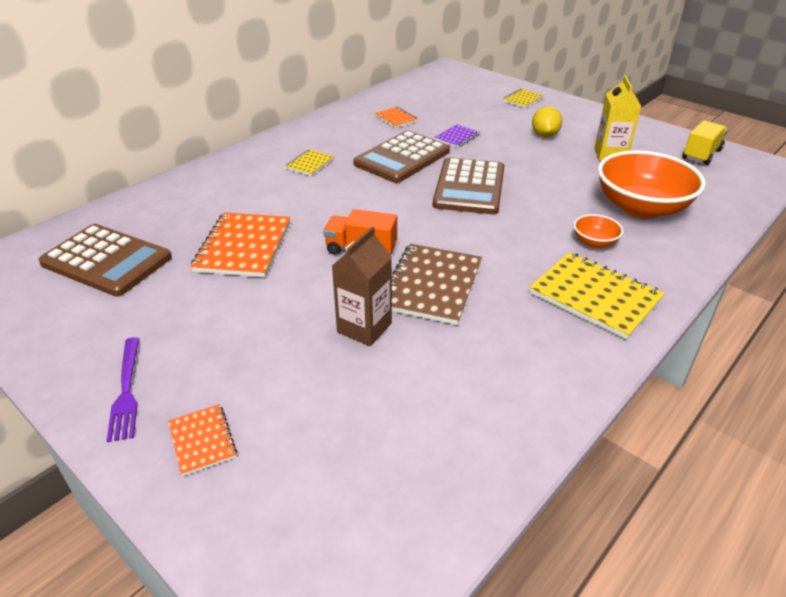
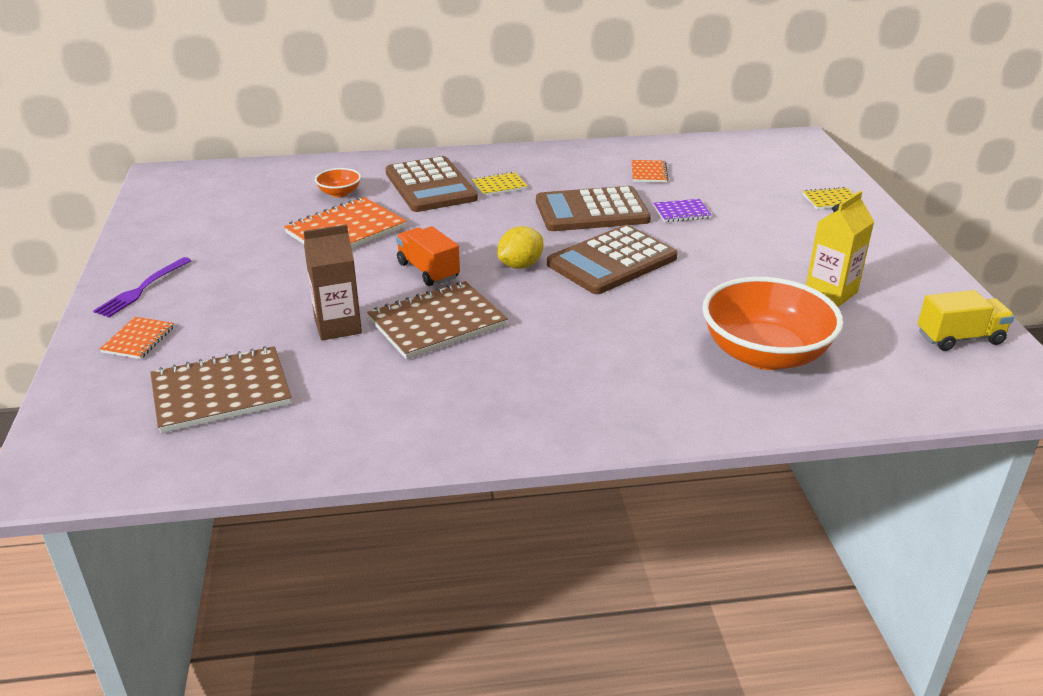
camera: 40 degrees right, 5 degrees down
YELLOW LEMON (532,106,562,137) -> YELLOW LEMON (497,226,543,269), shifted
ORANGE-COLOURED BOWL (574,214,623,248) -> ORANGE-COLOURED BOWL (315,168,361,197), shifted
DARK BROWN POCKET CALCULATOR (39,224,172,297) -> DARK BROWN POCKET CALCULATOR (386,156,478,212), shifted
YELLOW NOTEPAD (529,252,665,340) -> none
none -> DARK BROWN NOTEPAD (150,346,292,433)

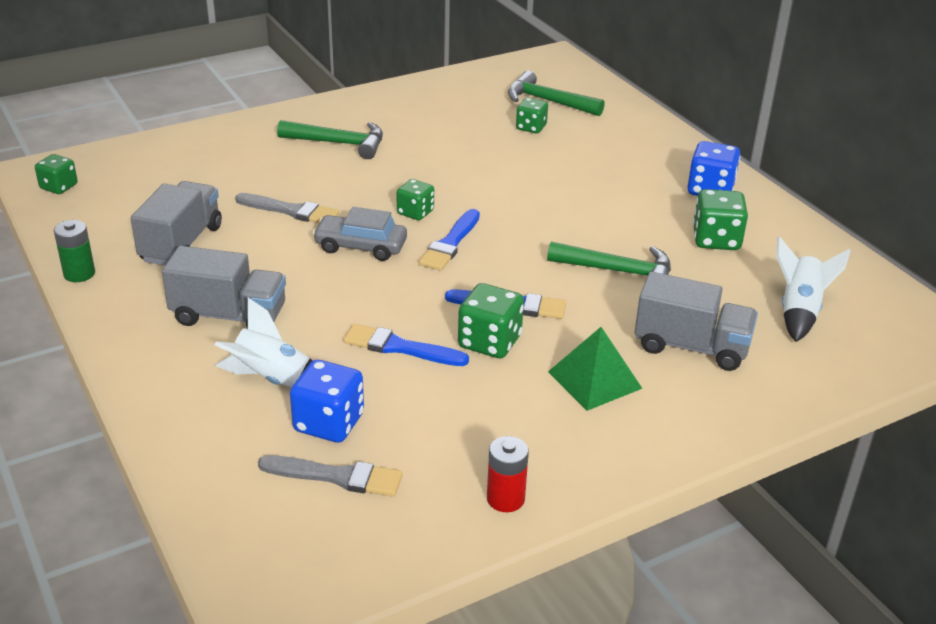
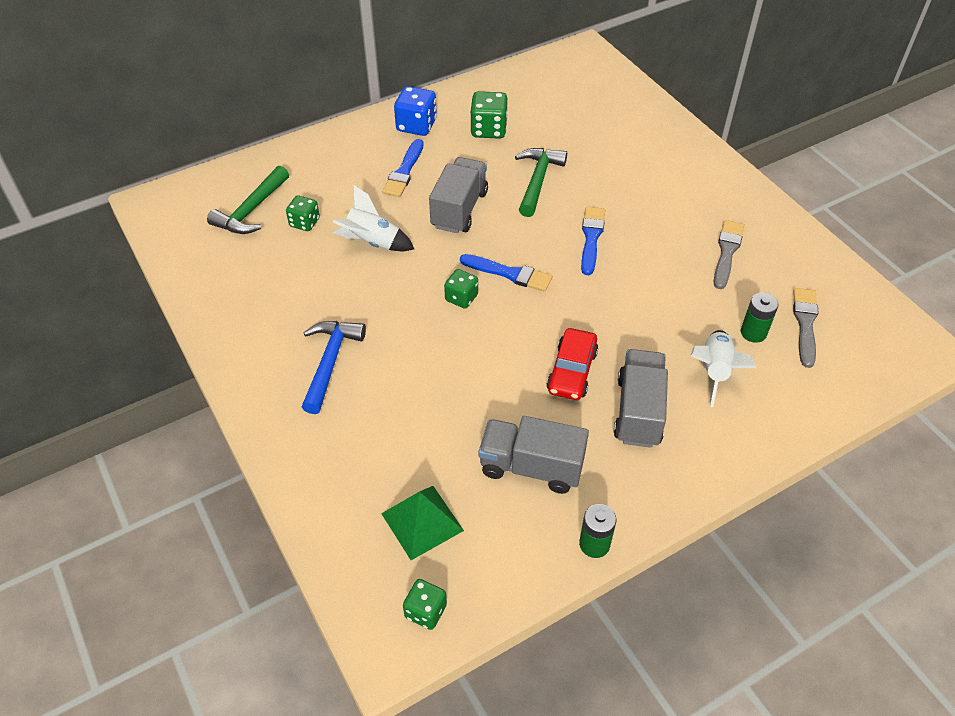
camera: 90 degrees left, 15 degrees up
EMERALD CARPENTER'S HAMMER (277,120,383,159) -> COBALT CARPENTER'S HAMMER (302,321,366,414)
GREY BRUSH (235,193,339,223) -> GREY BRUSH (714,220,744,289), shifted
GREY CAR (312,207,407,261) -> none
PURE WHITE ROCKET (776,236,850,342) -> PURE WHITE ROCKET (332,185,414,251), shifted
GREY TOY TRUCK (635,272,758,371) -> GREY TOY TRUCK (429,157,488,233), shifted
EMERALD DICE (458,283,524,358) -> none
COBALT BRUSH (344,324,469,366) -> COBALT BRUSH (382,139,424,197), shifted
EMERALD SOLID PYRAMID (548,327,643,411) -> EMERALD SOLID PYRAMID (381,486,464,560), shifted
COBALT DICE (290,360,364,443) -> EMERALD POWER CELL (741,292,779,343)
RED POWER CELL (487,436,529,512) -> none
none -> RED CAR (546,328,598,400)

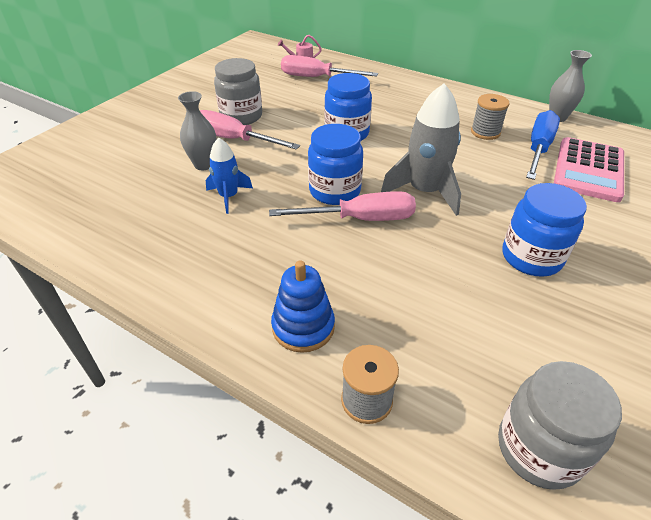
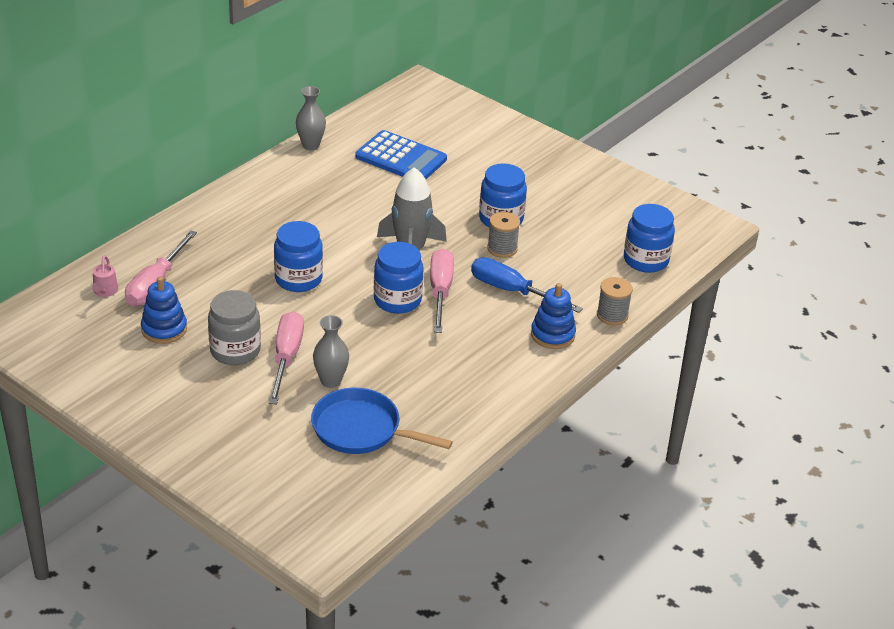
camera: 85 degrees left, 5 degrees down
GREY SPOOL (471,94,510,140) -> GREY SPOOL (487,212,520,258), shifted
ROSY SCREWDRIVER (200,110,300,150) -> ROSY SCREWDRIVER (269,311,304,404), 150 degrees clockwise
COBALT SCREWDRIVER (526,110,560,180) -> COBALT SCREWDRIVER (471,257,583,313), shifted
ROSY POCKET CALCULATOR (554,137,624,202) -> COBALT POCKET CALCULATOR (356,130,447,179)
COBALT ROCKET (206,138,253,214) -> none
GREY JAM JAR (498,361,622,490) -> COBALT JAM JAR (624,204,675,273)
none -> COBALT STACKING RINGS (141,277,187,344)
none -> COBALT SKILLET (311,388,453,454)

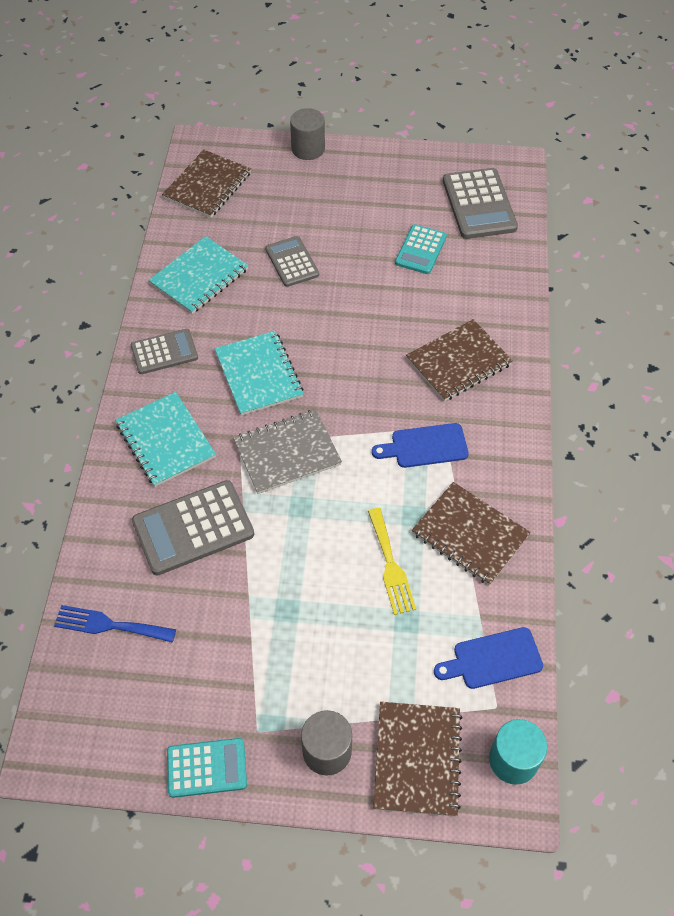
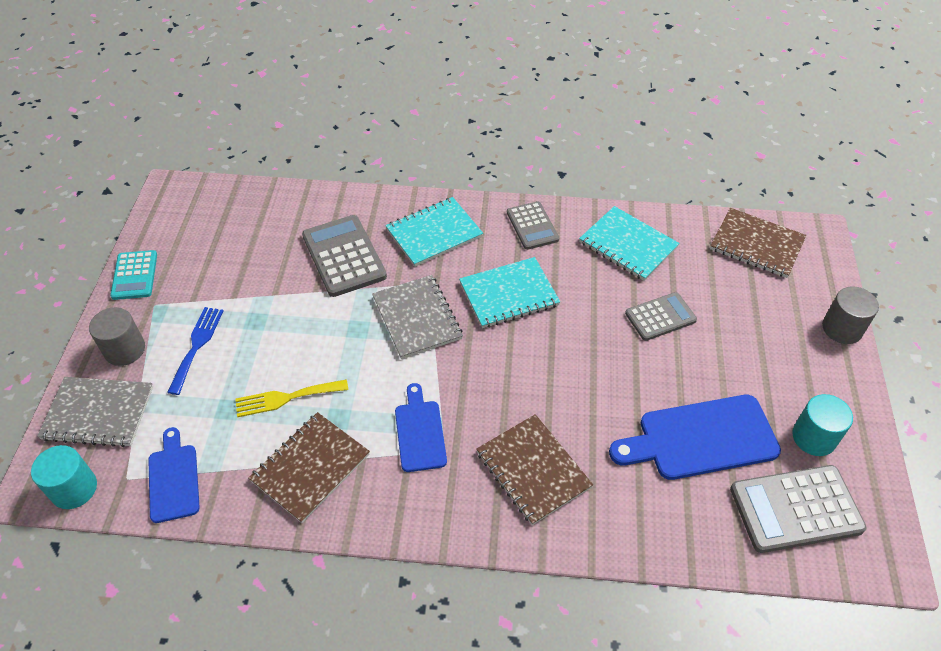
camera: 90 degrees right, 5 degrees down
TEAL POCKET CALCULATOR (395,224,447,274) -> COBALT CUTTING BOARD (609,395,781,480)
COBALT TABLE FORK (54,605,176,643) -> COBALT TABLE FORK (167,307,224,395), shifted
DARK BROWN NOTEPAD (373,702,463,817) -> GREY NOTEPAD (37,377,153,447)
none -> TEAL SOLID CYLINDER (792,394,853,456)

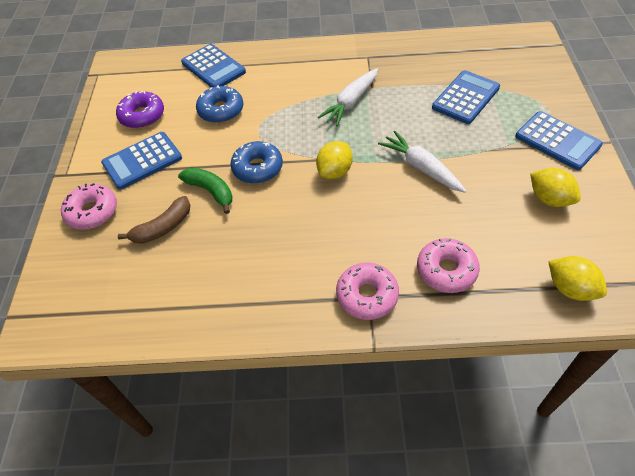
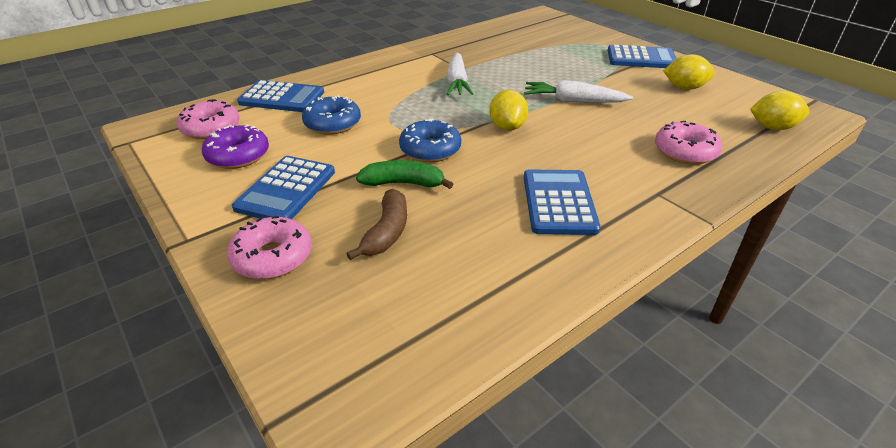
camera: 40 degrees left, 15 degrees down
COBALT POCKET CALCULATOR (432,70,500,124) -> COBALT POCKET CALCULATOR (524,169,601,235), shifted
ROSY DONUT (336,263,399,320) -> ROSY DONUT (177,99,240,139), shifted

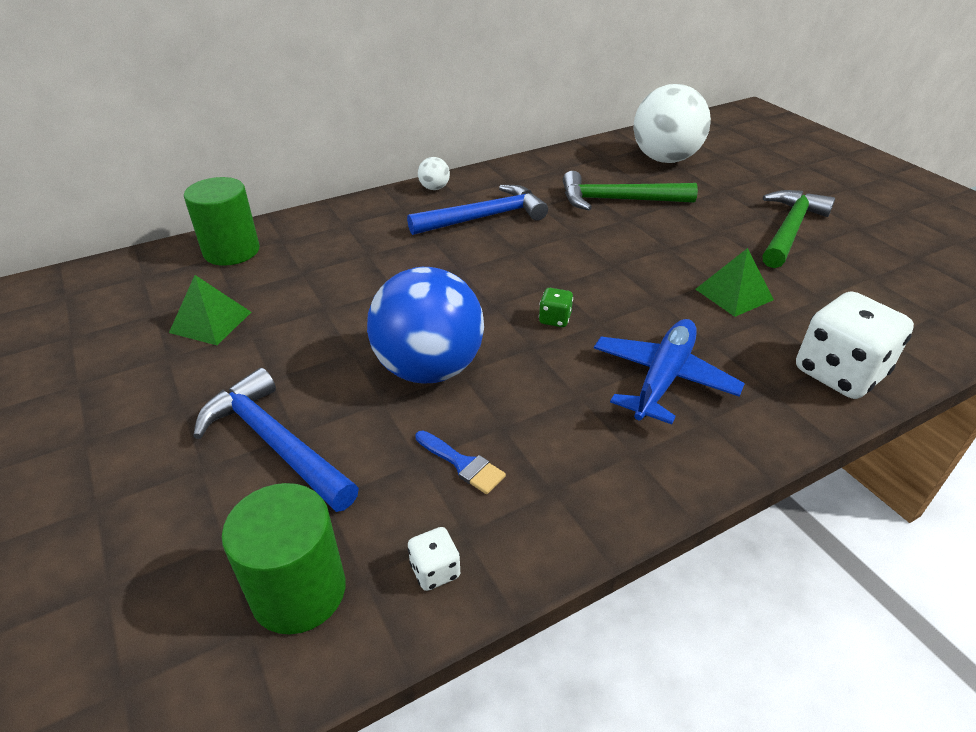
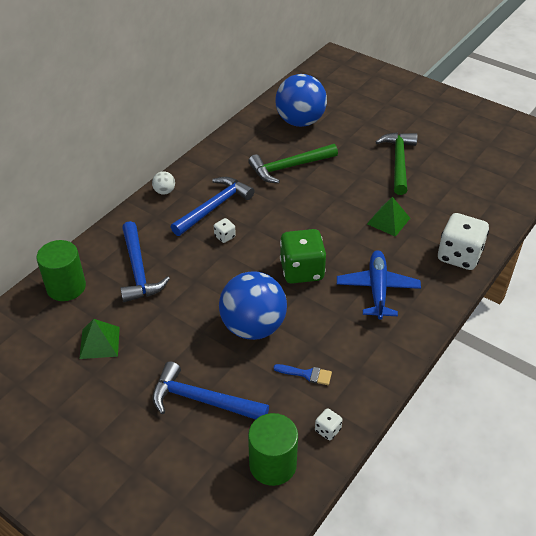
camera: 25 degrees left, 5 degrees up
PURE WHITE SPHERE (634,84,711,163) -> COBALT SPHERE (275,74,327,127)
EMERALD DICE (539,288,573,327) -> EMERALD DICE (280,229,326,284), x2.27
none -> PURE WHITE DICE (214,218,236,243)
none -> COBALT CARPENTER'S HAMMER (120,221,170,302)

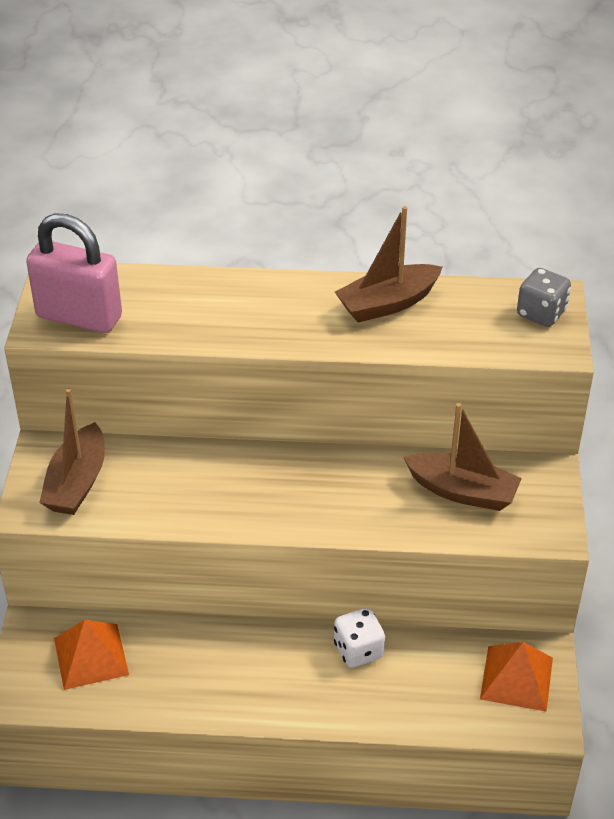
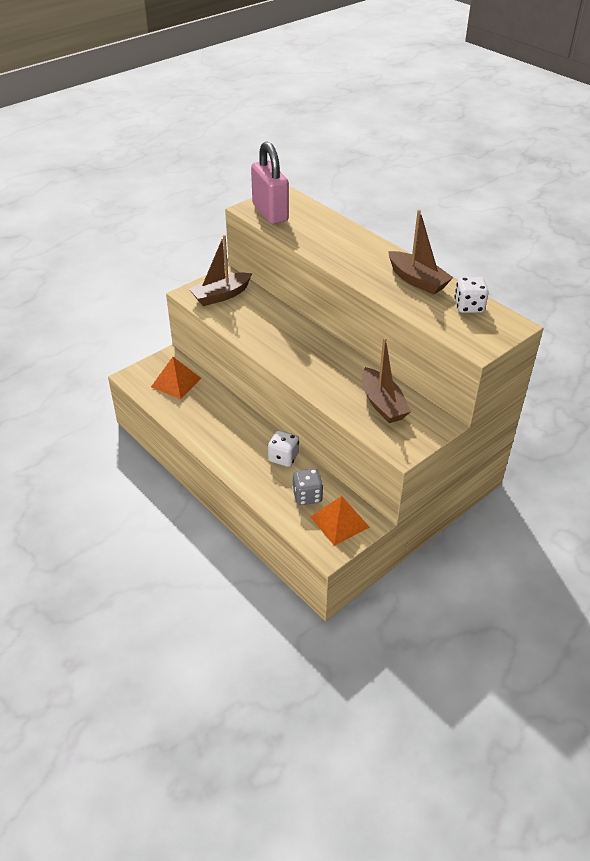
camera: 45 degrees right, 0 degrees up
DARK BROWN BOAT (335,206,443,323) -> DARK BROWN BOAT (388,210,454,295), 150 degrees counterclockwise
GREY DICE (517,268,571,327) -> GREY DICE (292,469,323,505), shifted
none -> PURE WHITE DICE (455,277,489,313)

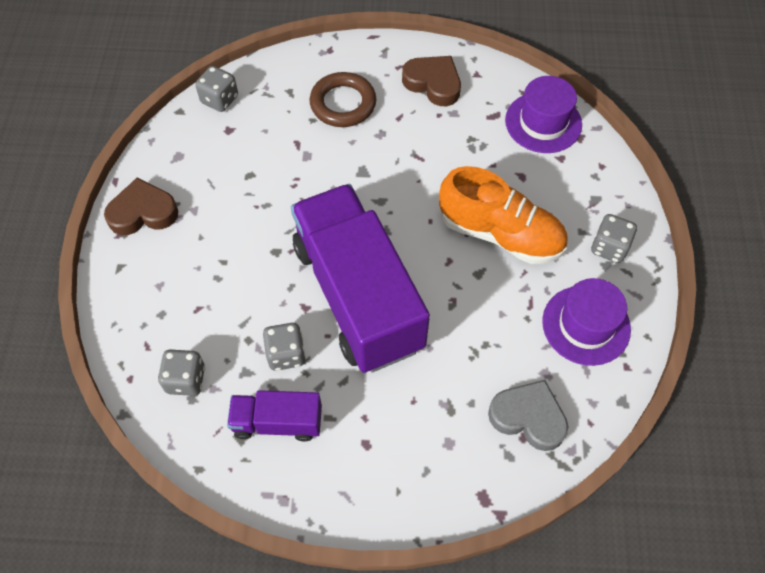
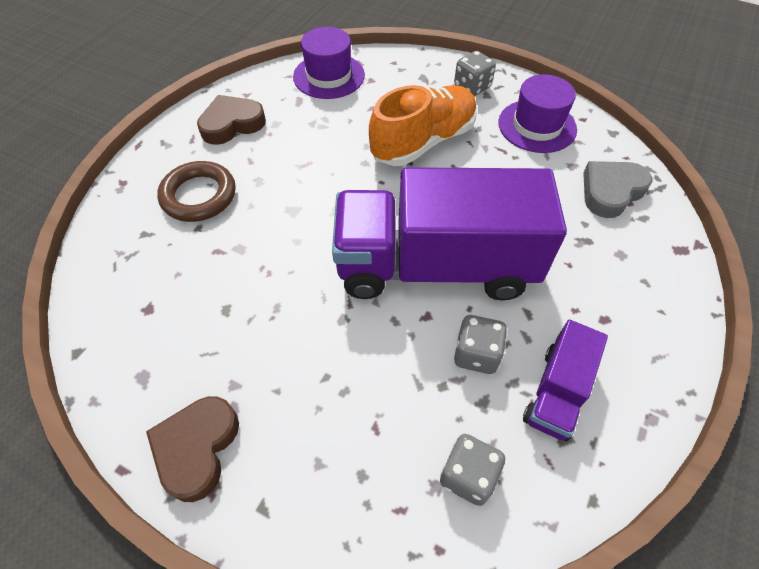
camera: 65 degrees left, 5 degrees down
GREY DICE (195,66,238,112) -> none

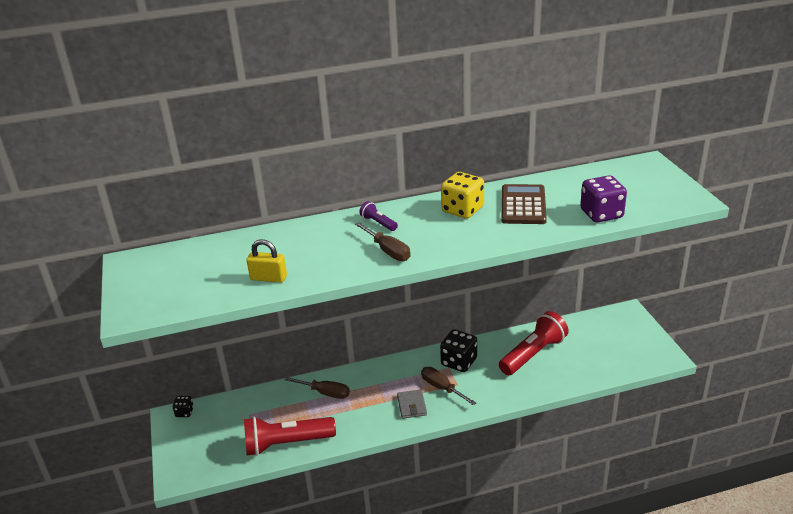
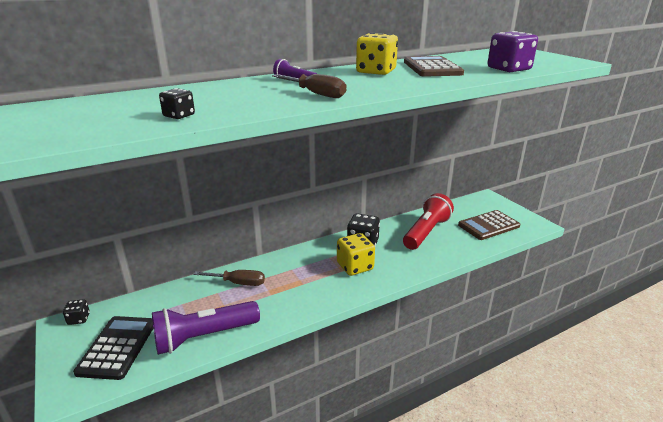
camera: 15 degrees left, 5 degrees down
YELLOW LOCK (247,239,287,283) -> JET-BLACK DICE (159,88,195,119)
DARK BROWN SCREWDRIVER (421,367,476,406) -> YELLOW DICE (337,233,375,276)
GREY WALLET (397,389,427,419) -> none
RED POCKET TORCH (244,417,336,456) -> VIOLET POCKET TORCH (152,301,260,355)
none -> DARK BROWN POCKET CALCULATOR (458,210,520,240)
none -> JET-BLACK POCKET CALCULATOR (73,316,153,380)

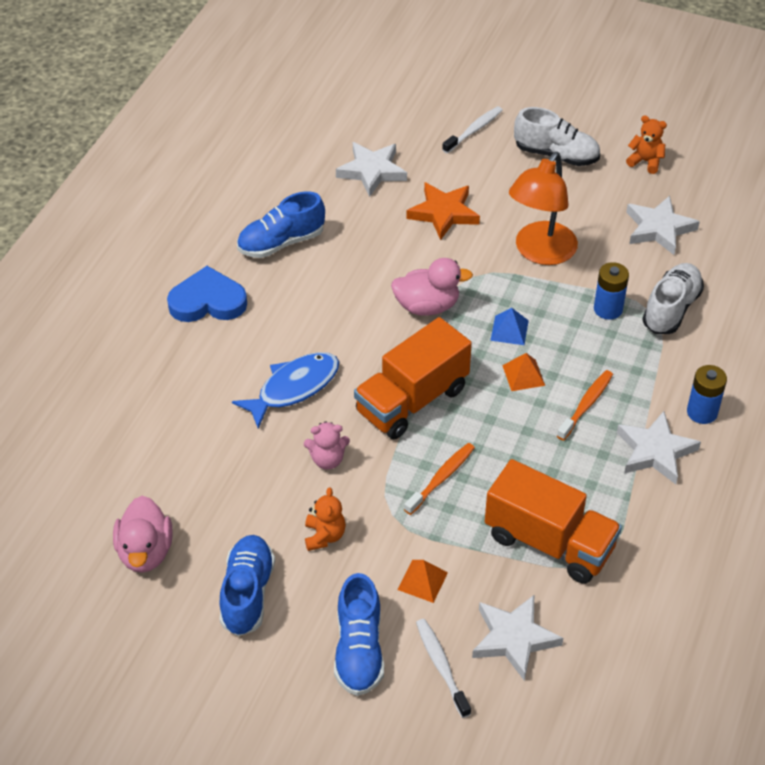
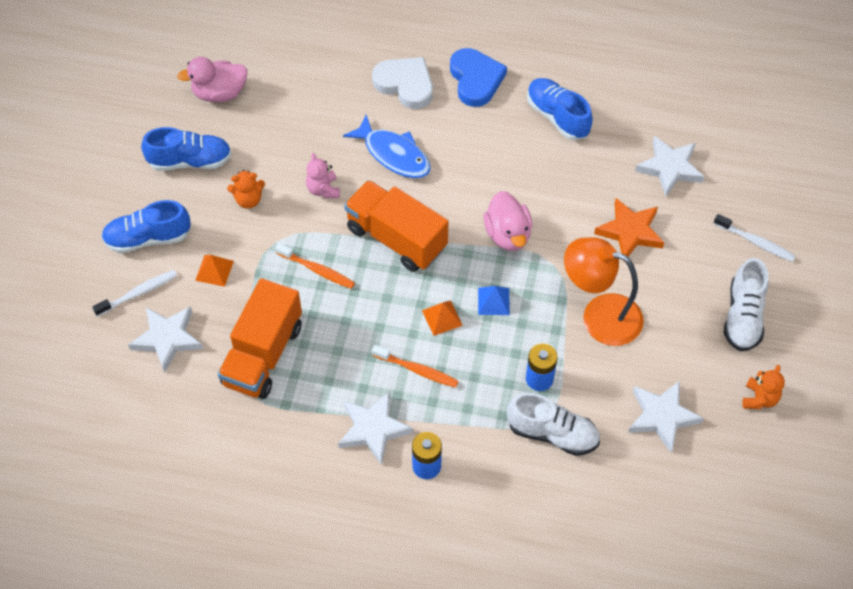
camera: 80 degrees right, 10 degrees up
none -> PURE WHITE HEART SHAPE (372,57,433,109)

